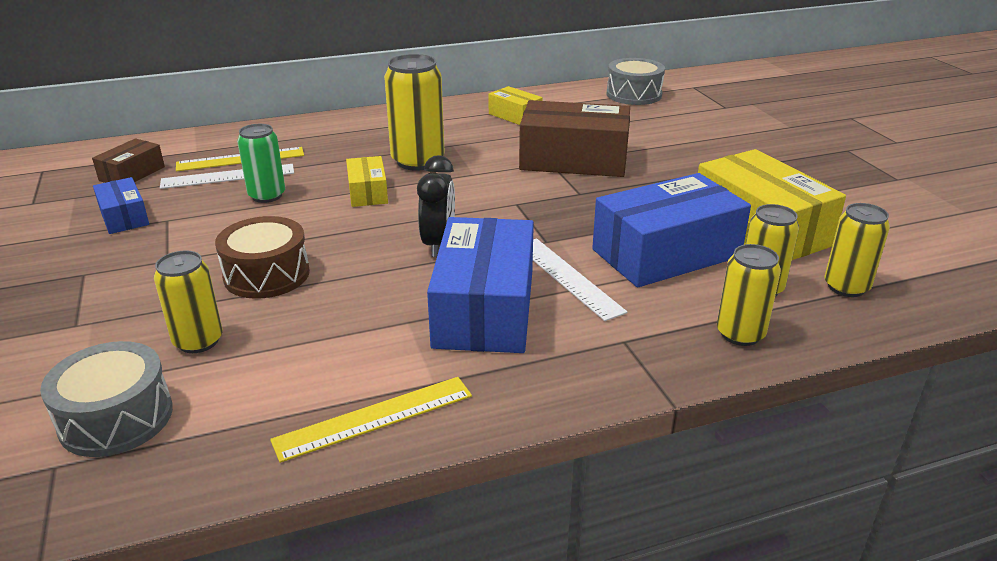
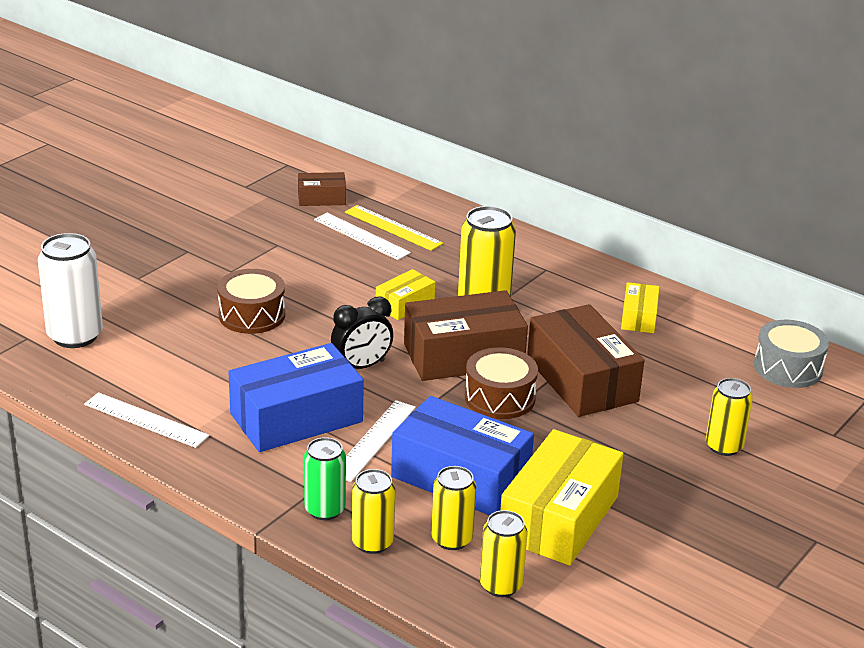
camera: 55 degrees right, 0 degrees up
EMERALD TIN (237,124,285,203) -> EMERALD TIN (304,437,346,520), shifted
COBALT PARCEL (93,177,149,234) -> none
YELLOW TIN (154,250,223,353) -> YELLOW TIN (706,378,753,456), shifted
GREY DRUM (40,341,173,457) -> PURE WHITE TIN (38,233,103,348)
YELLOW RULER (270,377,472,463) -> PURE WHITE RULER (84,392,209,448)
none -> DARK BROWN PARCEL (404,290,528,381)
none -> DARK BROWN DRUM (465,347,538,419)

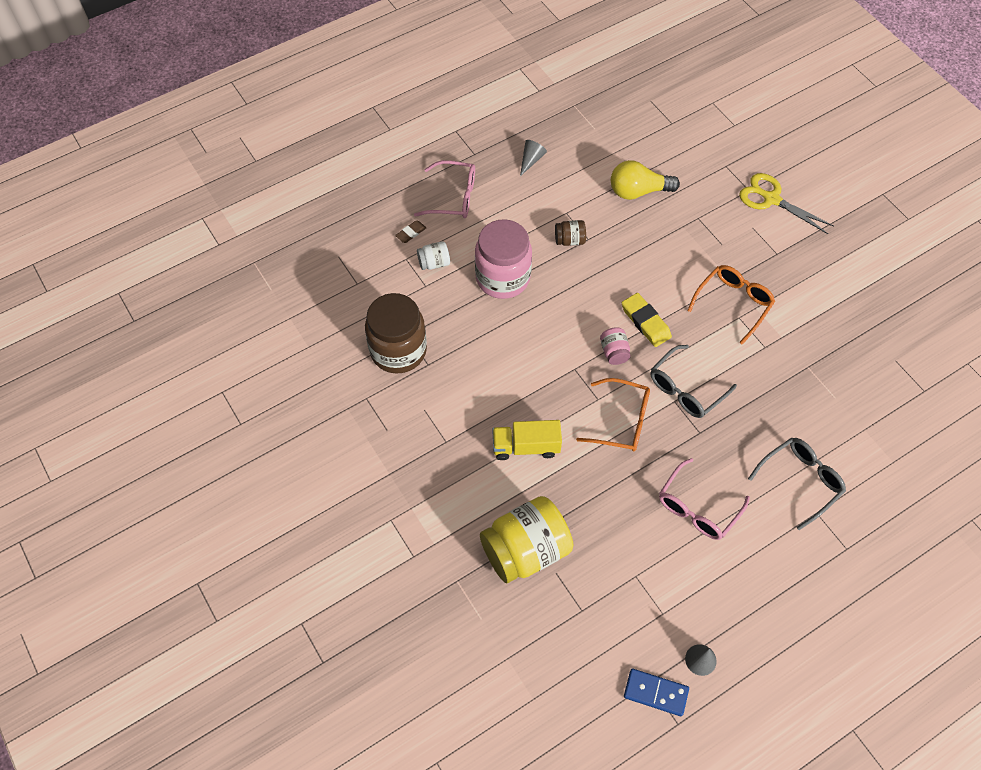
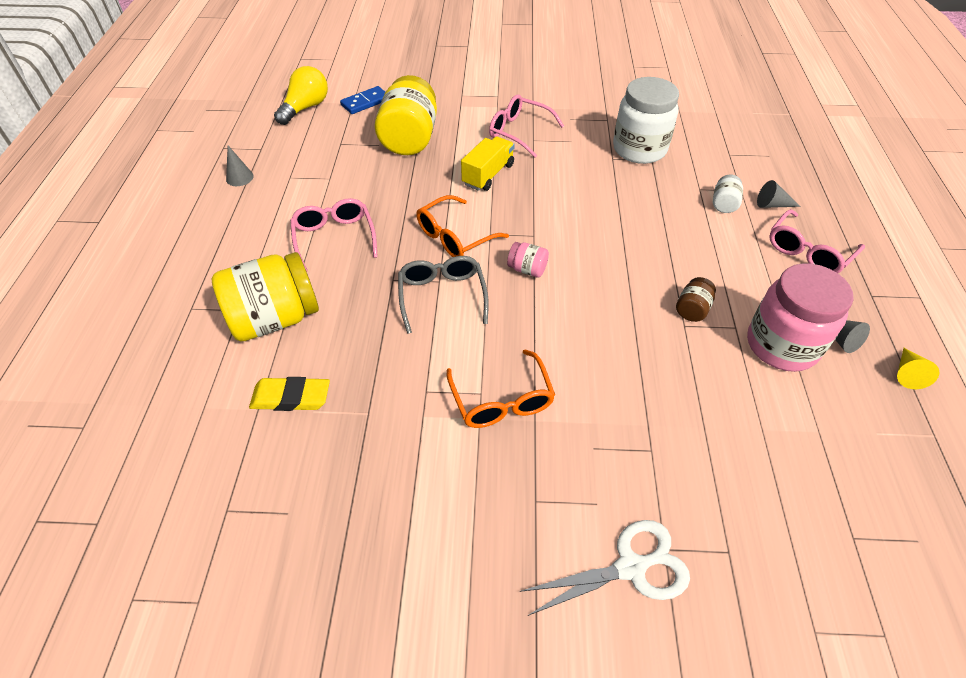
camera: 125 degrees right, 10 degrees down
YELLOW LIGHT BULB (611,160,680,200) -> YELLOW LIGHT BULB (274,66,328,125), shifted
YELLOW SHEARS (739,173,834,234) -> PURE WHITE SHEARS (519,520,690,616)
ROSY JAM JAR (475,219,532,299) -> ROSY JAM JAR (747,263,854,372), shifted
DARK BROWN PENCIL ERASER (395,220,426,243) -> GREY SOLID CONE (757,180,801,208)
DARK BROWN JAM JAR (365,293,427,374) -> PURE WHITE JAM JAR (613,77,679,164)
YELLOW PENCIL ERASER (622,293,672,347) -> YELLOW PENCIL ERASER (249,377,330,411), shifted
GREY EYEGLASSES (748,438,846,530) -> YELLOW JAM JAR (211,252,319,342)
COBALT DOMINO (624,669,689,716) -> COBALT DOMINO (340,86,385,114), shifted
none -> ROSY EYEGLASSES (489,95,564,158)
none -> YELLOW SOLID CONE (897,348,939,389)

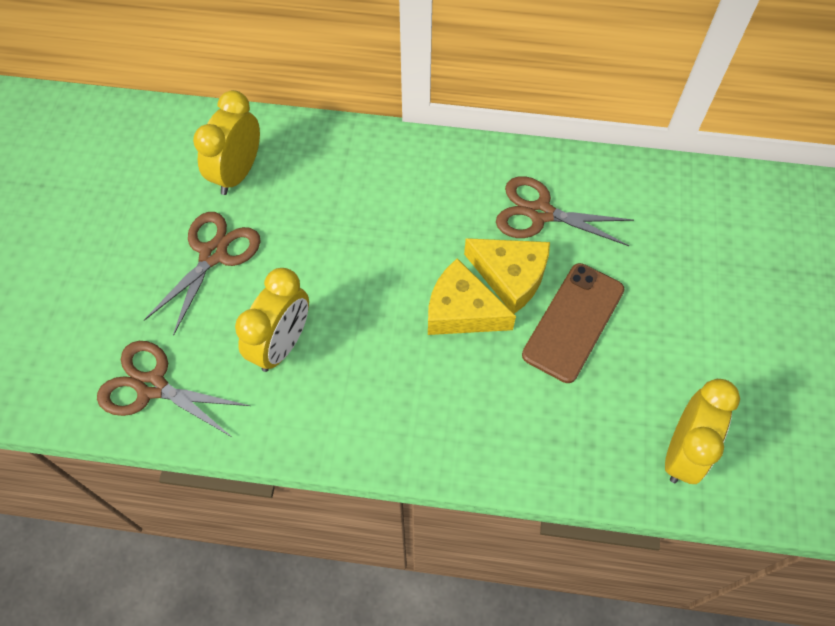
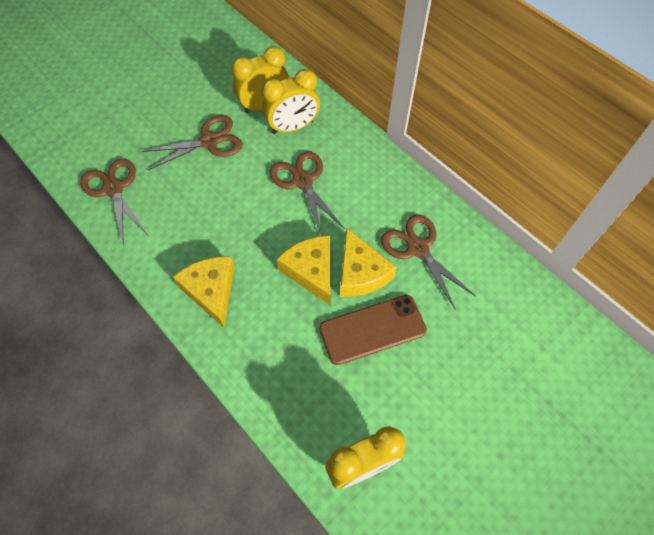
camera: 40 degrees right, 0 degrees up
YELLOW CLOCK (235,268,309,372) -> YELLOW CLOCK (262,69,320,134), shifted
none -> DARK BROWN SHEARS (269,151,345,236)
none -> YELLOW PIECE OF CHEESE (173,257,235,328)

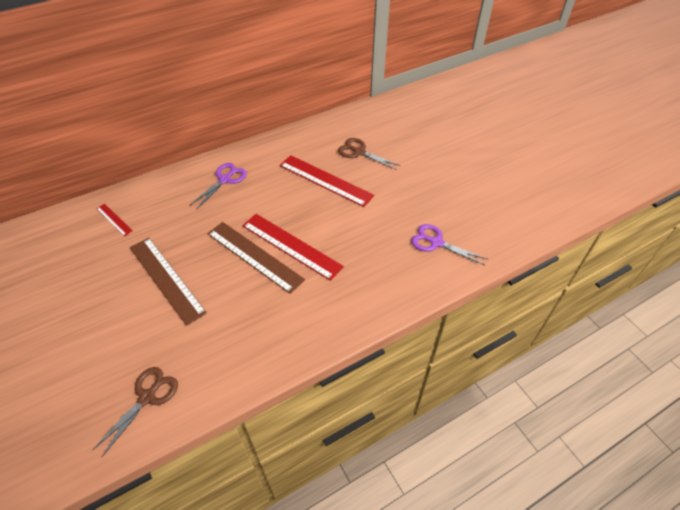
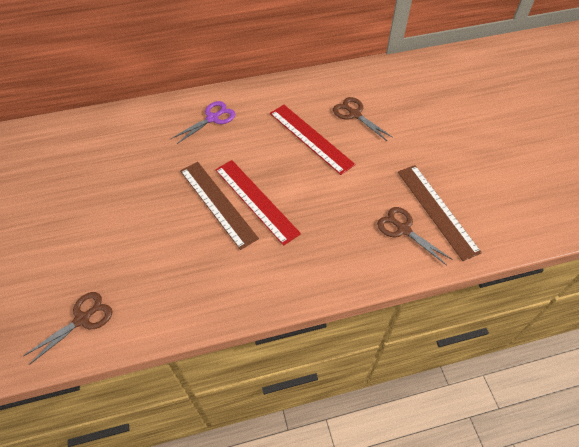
camera: 15 degrees right, 5 degrees up
RED RULER (96,204,133,236) -> none
VIOLET SHEARS (411,224,487,265) -> DARK BROWN SHEARS (377,207,453,265)
DARK BROWN RULER (130,238,207,326) -> DARK BROWN RULER (398,165,482,261), shifted

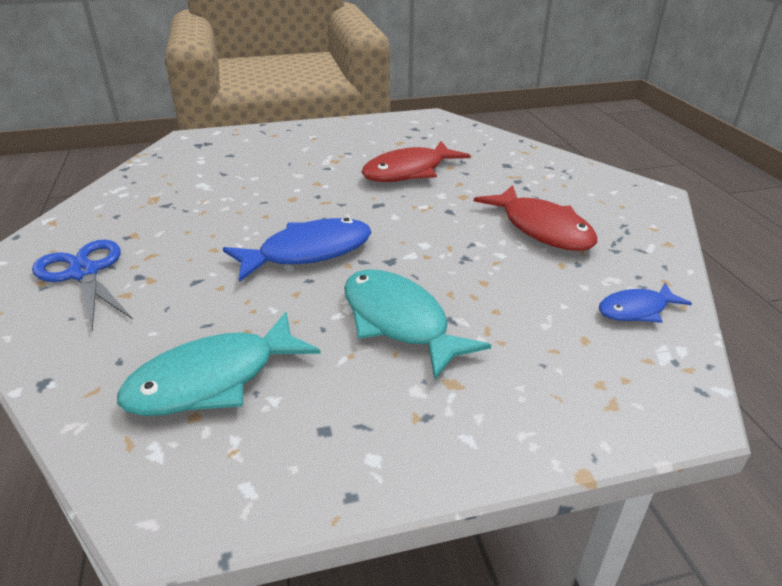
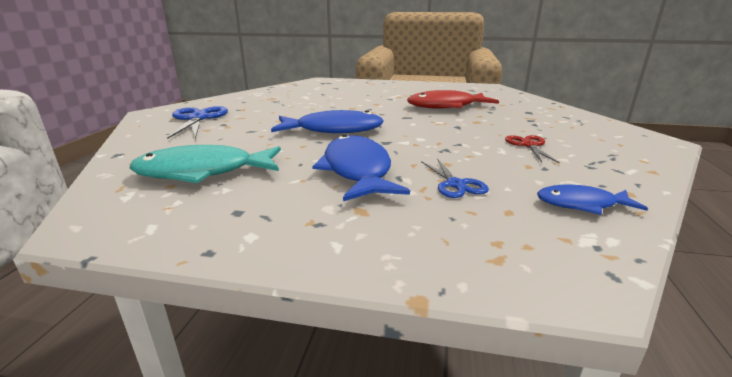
camera: 25 degrees right, 10 degrees down
RED FISH FIGURE (474,185,597,251) -> RED SHEARS (505,135,560,164)
TEAL FISH FIGURE (344,269,491,380) -> COBALT FISH FIGURE (312,134,410,201)
none -> COBALT SHEARS (421,158,489,198)

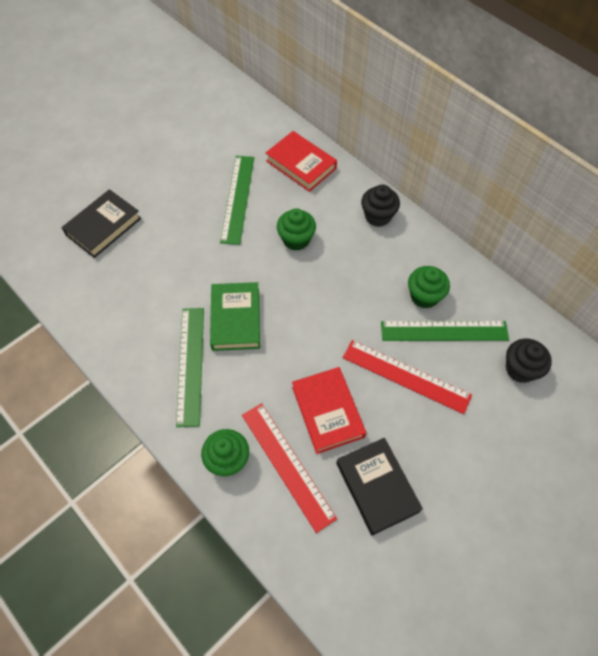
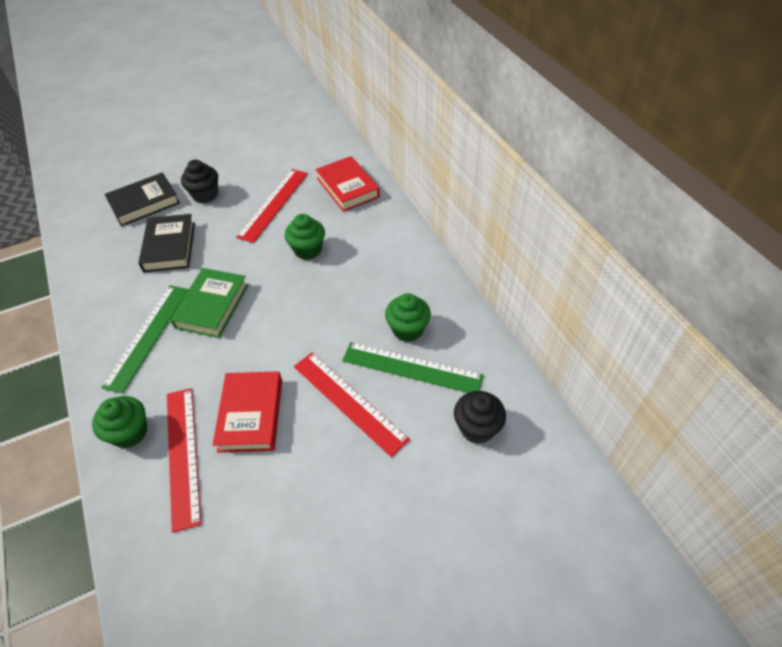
camera: 20 degrees right, 10 degrees down
EMERALD RULER (220,156,254,245) -> RED RULER (236,169,308,243)
JET-BLACK FAIRY CAKE (361,185,400,227) -> JET-BLACK FAIRY CAKE (181,160,218,203), shifted
JET-BLACK BOOK (336,438,423,536) -> JET-BLACK BOOK (138,214,195,272), shifted

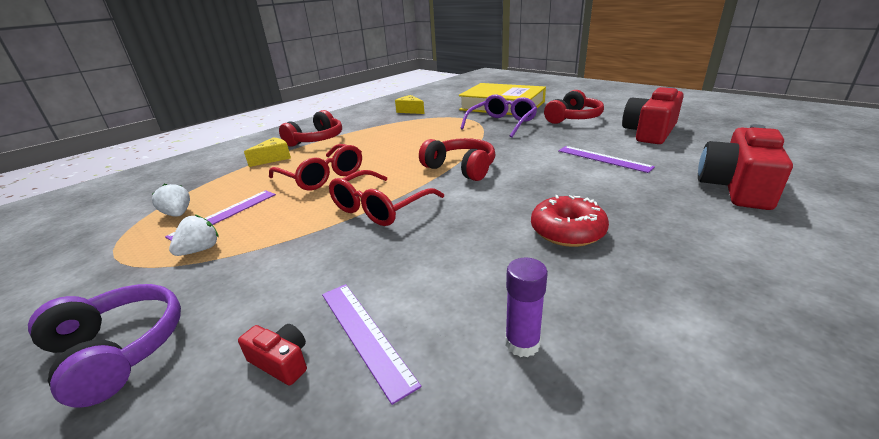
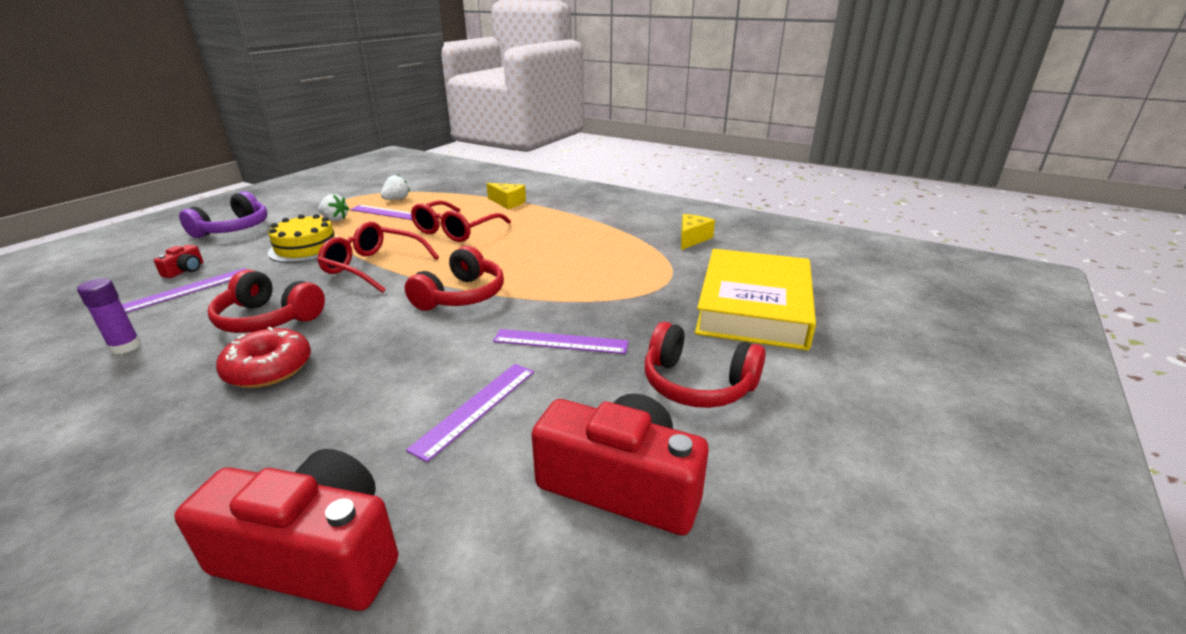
camera: 75 degrees right, 0 degrees up
VIOLET EYEGLASSES (460,94,537,137) -> none
RED HEADSET (279,110,342,147) -> RED HEADSET (208,270,325,333), shifted
none -> YELLOW LAYER CAKE (268,214,338,263)
none -> VIOLET RULER (493,329,629,354)

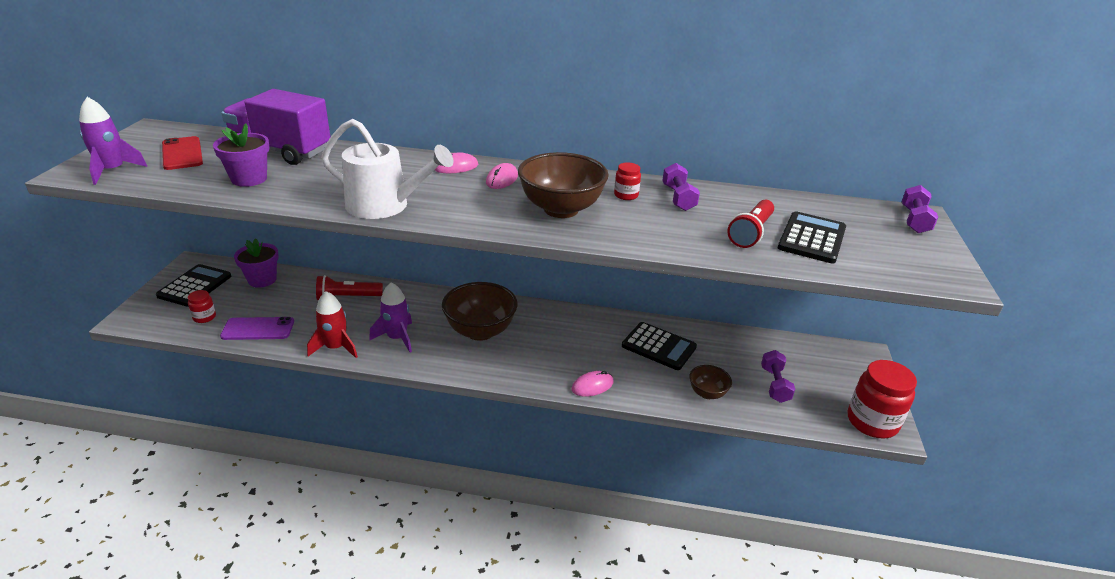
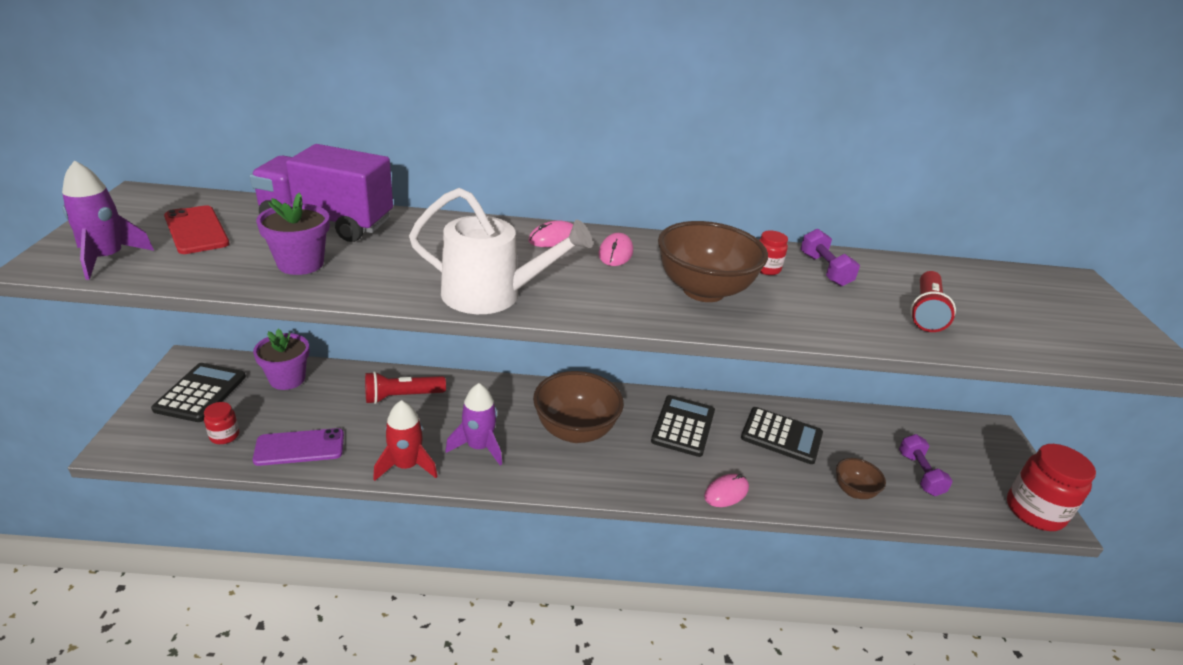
camera: 10 degrees left, 0 degrees up
VIOLET FREE WEIGHT (902,185,938,233) -> none
JET-BLACK POCKET CALCULATOR (778,211,846,263) -> JET-BLACK POCKET CALCULATOR (651,395,715,457), shifted

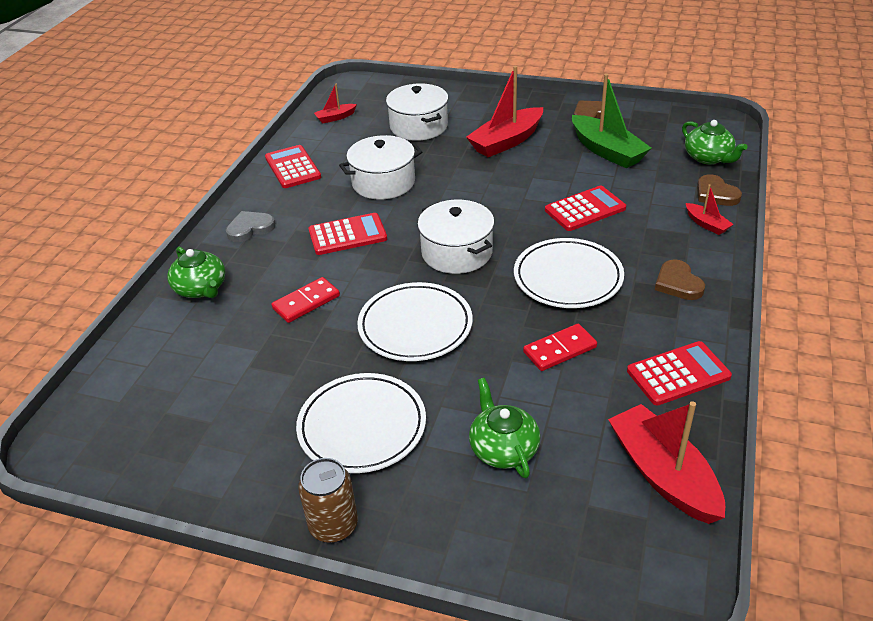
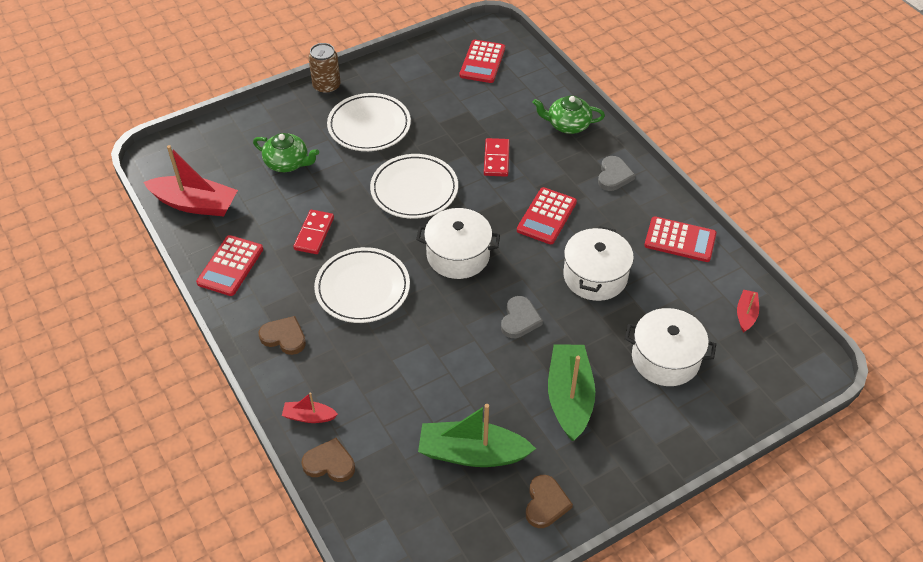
camera: 130 degrees right, 10 degrees up
RED BOAT (466,66,543,157) -> EMERALD BOAT (548,344,595,441)
EMERALD CHINA TEAPOT (682,120,747,164) -> none
RED POCKET CALCULATOR (545,186,626,231) -> RED POCKET CALCULATOR (460,40,505,83), shifted
none -> GREY HEART SHAPE (501,296,543,338)

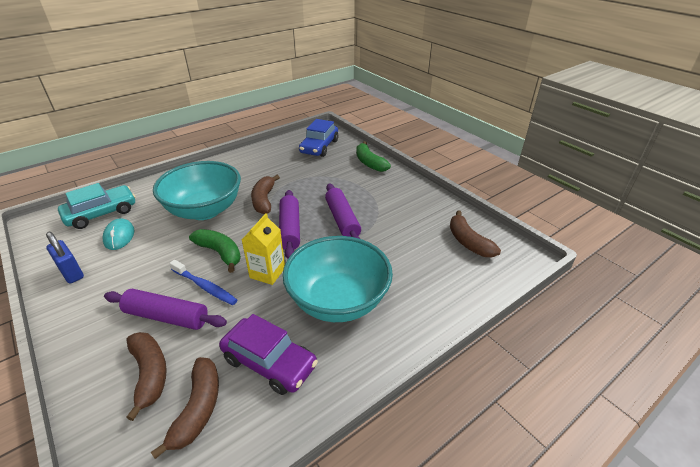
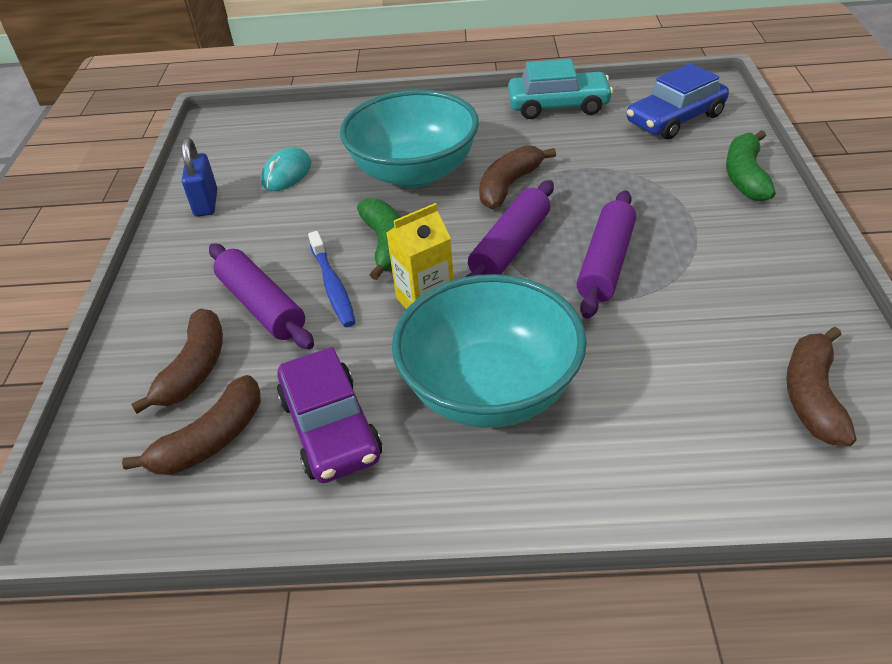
camera: 40 degrees right, 5 degrees up
TEAL CAR (58,183,135,229) -> TEAL CAR (508,59,613,119), shifted

